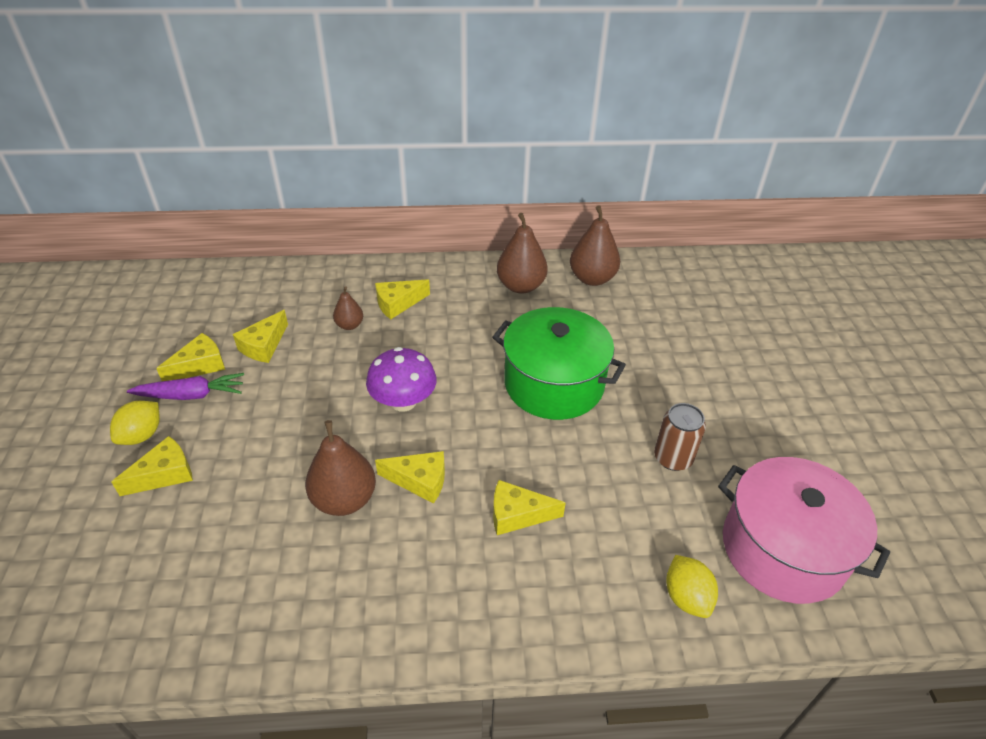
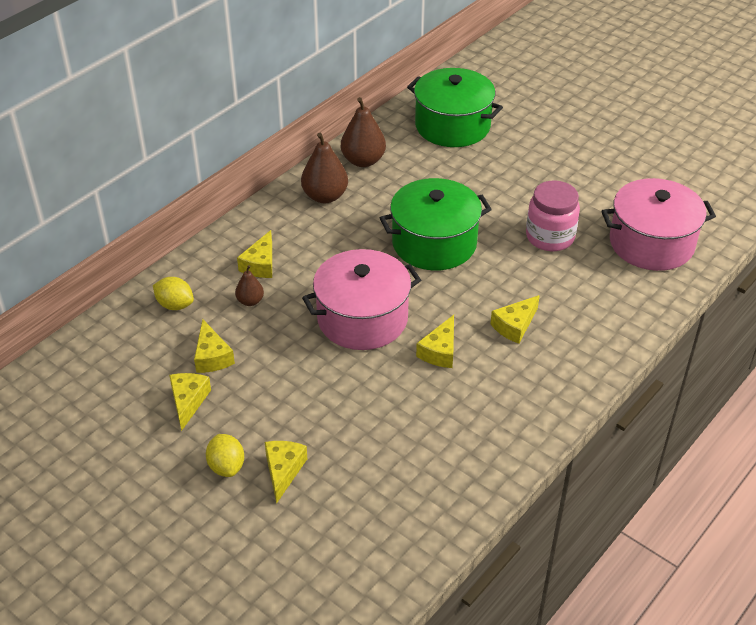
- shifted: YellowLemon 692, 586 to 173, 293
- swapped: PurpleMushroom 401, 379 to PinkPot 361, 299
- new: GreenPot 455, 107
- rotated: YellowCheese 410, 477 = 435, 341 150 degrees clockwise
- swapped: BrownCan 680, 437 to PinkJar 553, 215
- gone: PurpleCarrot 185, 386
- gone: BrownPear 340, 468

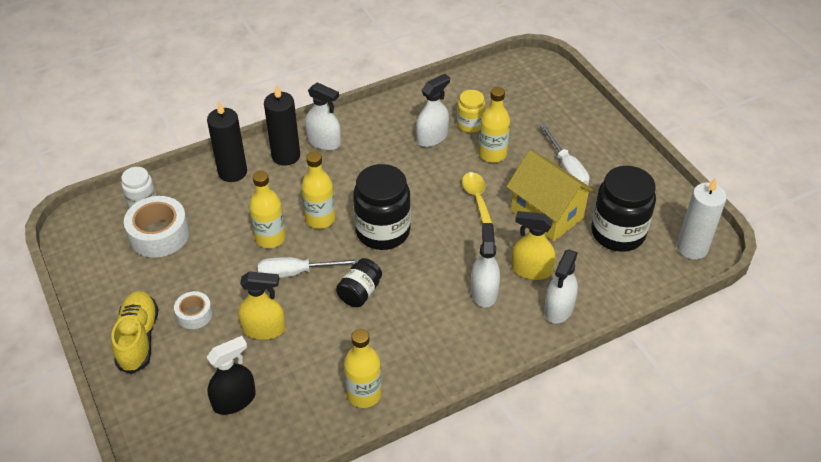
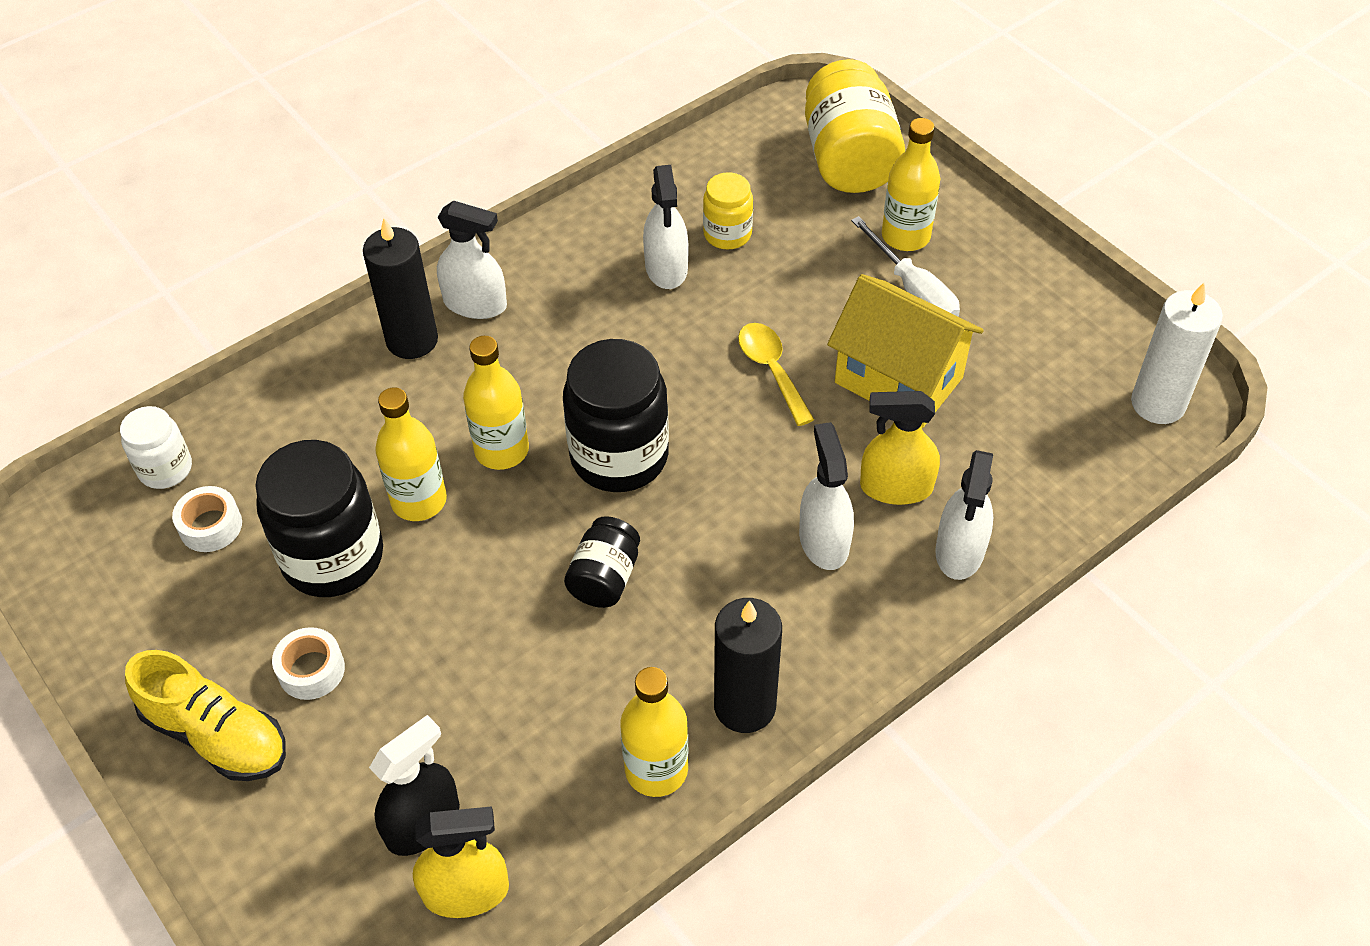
- rotated: YellowShoe 135, 332 = 205, 715 135 degrees clockwise
- scaled: WhiteTape 156, 227 = 207, 519 x0.56
- shifted: BlackJar 623, 209 to 319, 518
- shifted: YellowSprayBottle 261, 305 to 461, 862
- rotated: WhiteSprayBottle 433, 110 = 666, 227 135 degrees clockwise
- shifted: BlackCandle 227, 142 to 748, 665
- new: YellowJar 855, 126
- shifted: YellowBottle 494, 125 to 911, 184
- gone: WhiteScrewdriver 309, 267

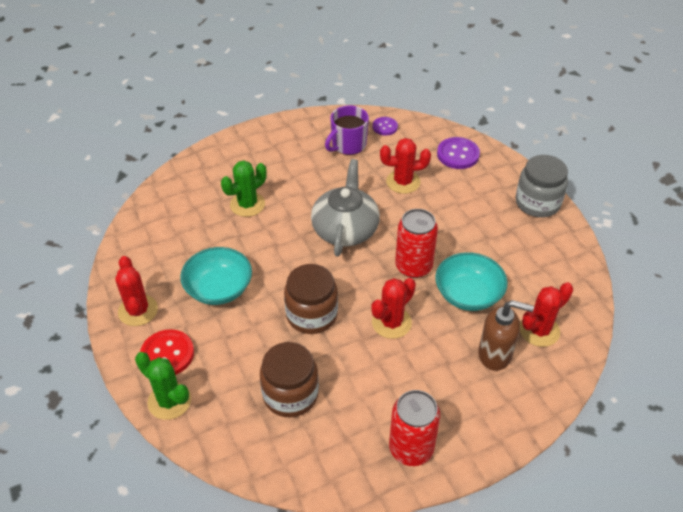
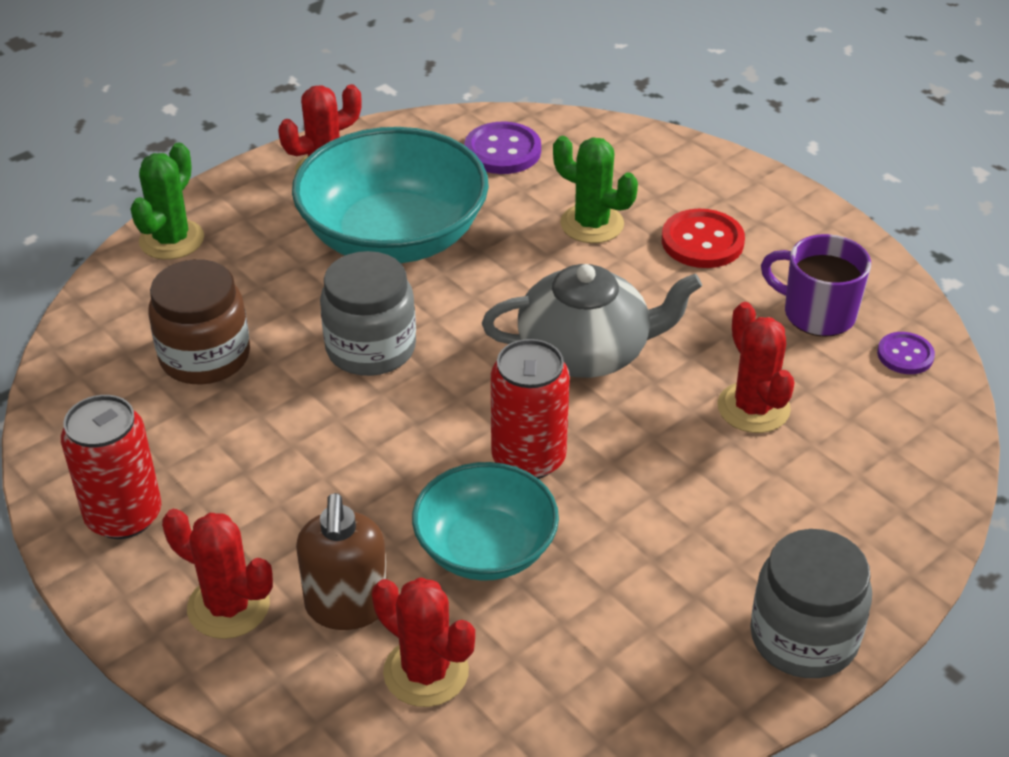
- shifted: RedCactus 393, 308 to 217, 574
- scaled: TurquoiseBowl 216, 276 = 390, 195 x1.64
- repainted: BrownJar 311, 299 to GreyJar 368, 313
- shifted: PurpleButton 458, 153 to 502, 148
- shifted: RedButton 167, 352 to 703, 238

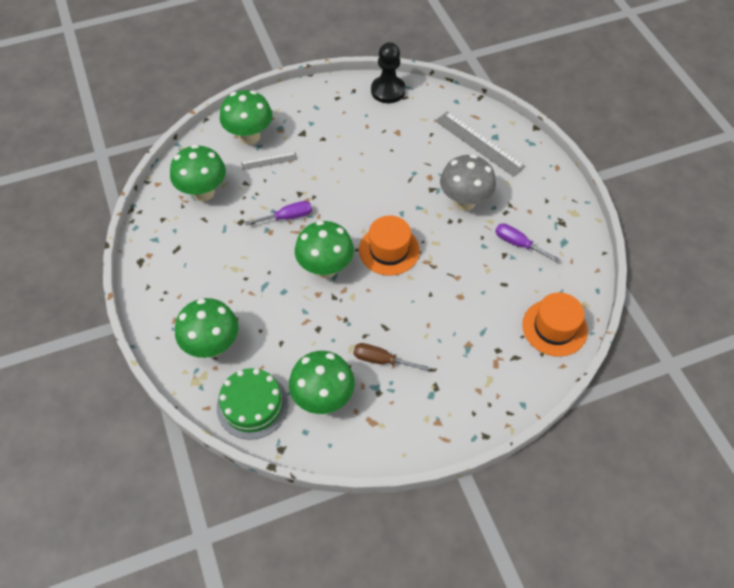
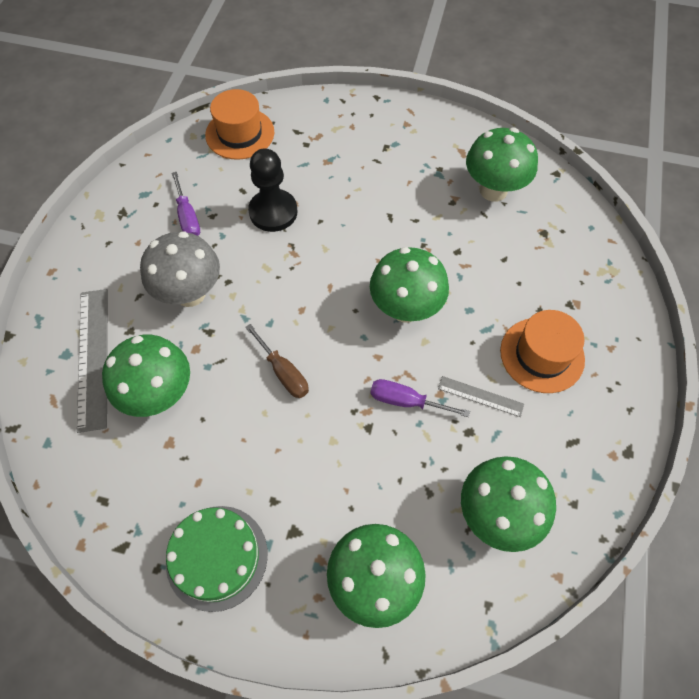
- shifted: GreenMushroom 206, 328 to 146, 376
- shifted: GreenCake 252, 404 to 217, 559
- shifted: BrownScrewdriver 391, 357 to 277, 361
- shifted: BlackPawn 388, 72 to 272, 190
- shifted: GreyRuler 269, 161 to 481, 396
- shifted: OrangeHat 389, 246 to 542, 351

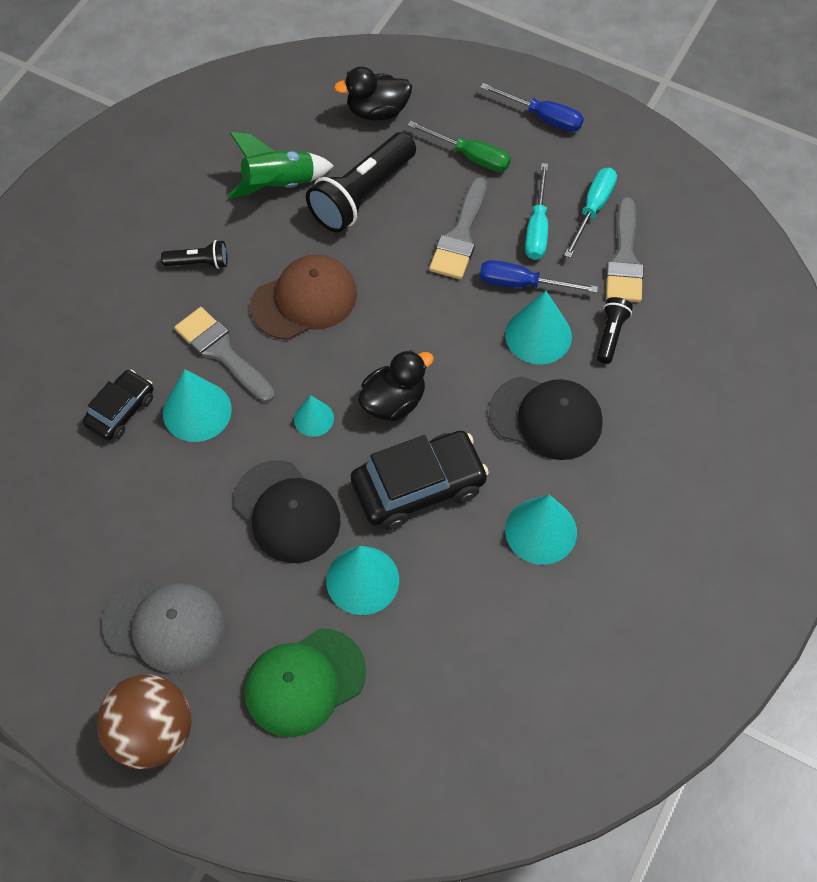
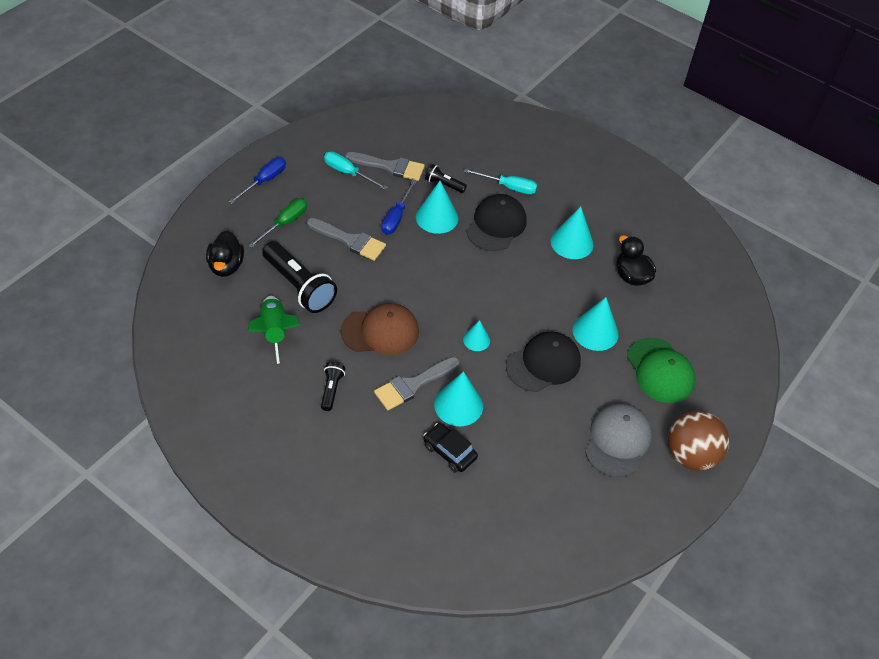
- rotated: BrownCap 303, 297 = 380, 329 105 degrees clockwise
- shifted: TurquoiseScrewdriver 536, 211 to 500, 181
- shifted: BlackDuck 396, 385 to 636, 260
- gone: BlackCar 420, 480

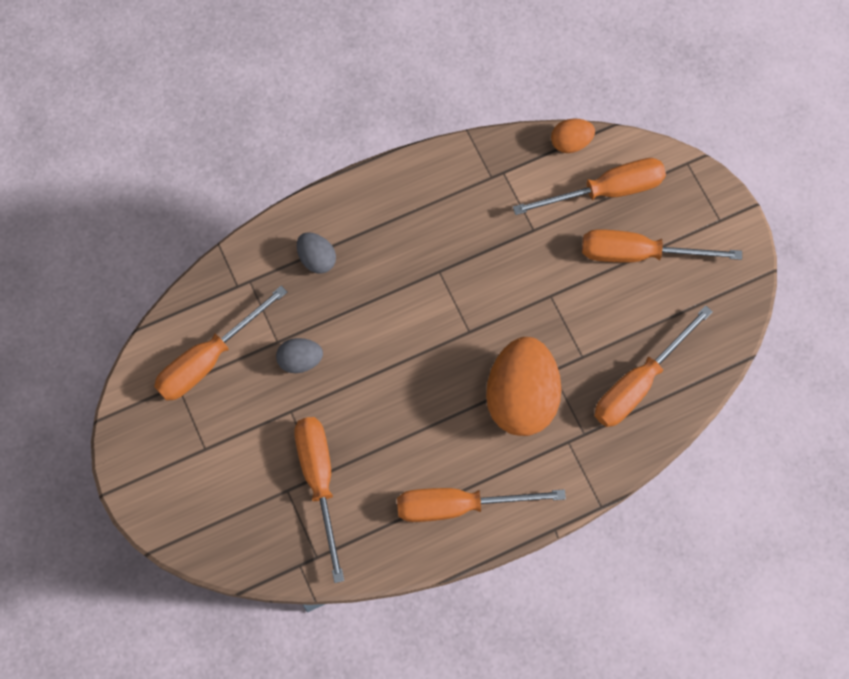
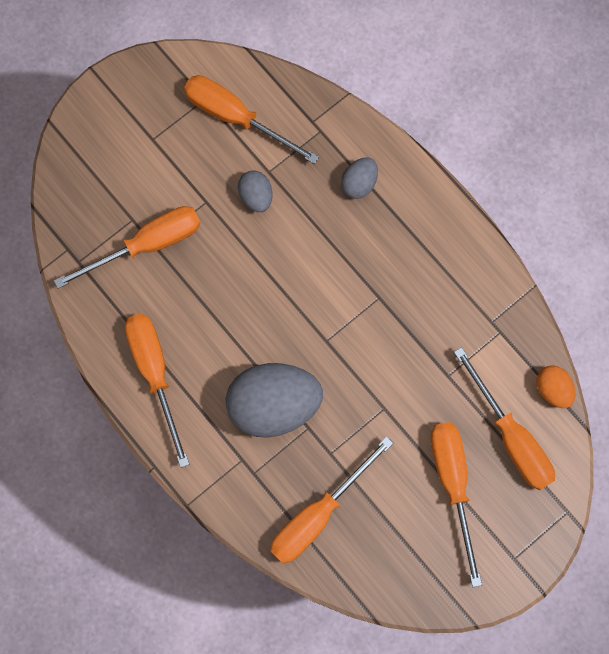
- repainted: OrangeEgg 523, 386 to GreyEgg 274, 400
- rotated: OrangeScrewdriver 653, 366 = 331, 499 75 degrees counterclockwise

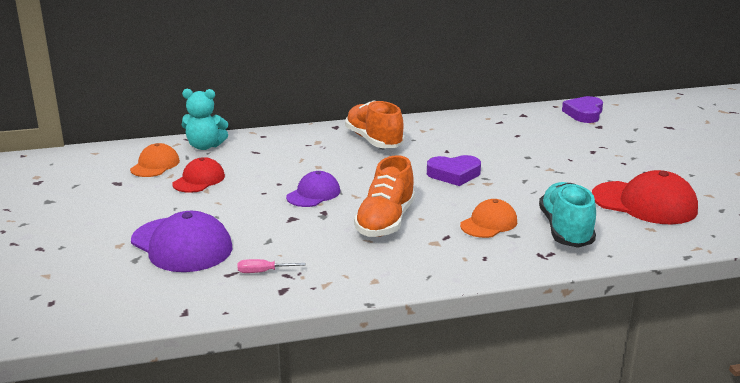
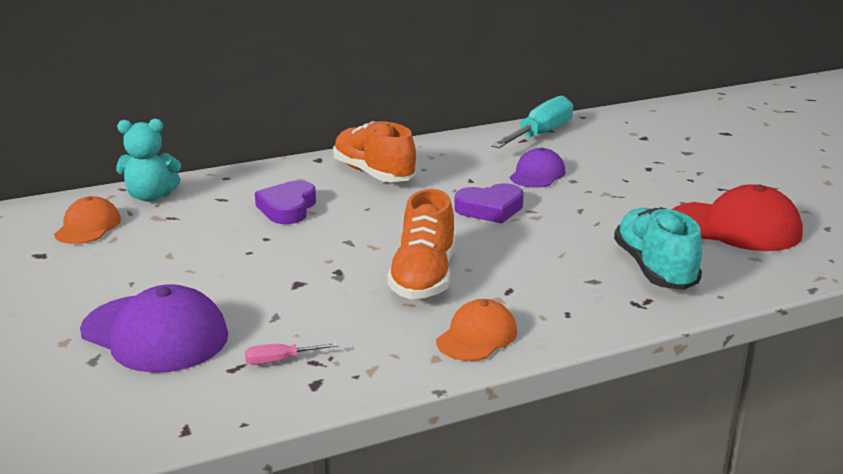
- shifted: PurpleHeart 582, 109 to 285, 202
- shifted: OrangeCap 488, 218 to 476, 330
- new: TurquoiseScrewdriver 532, 121
- shifted: PurpleCap 313, 189 to 538, 168
- gone: RedCap 198, 175

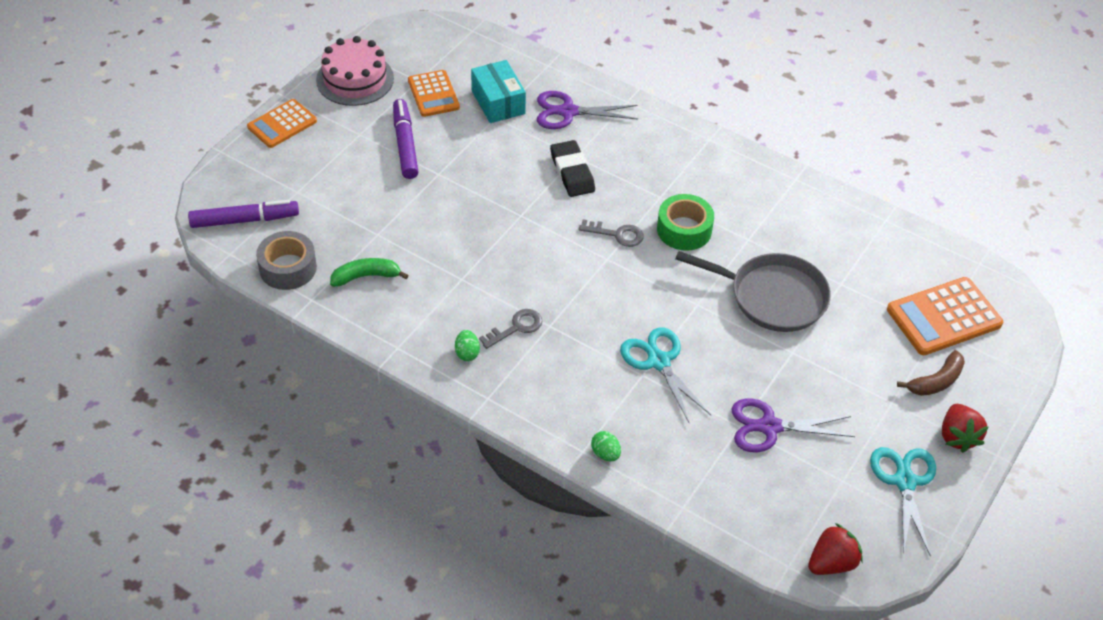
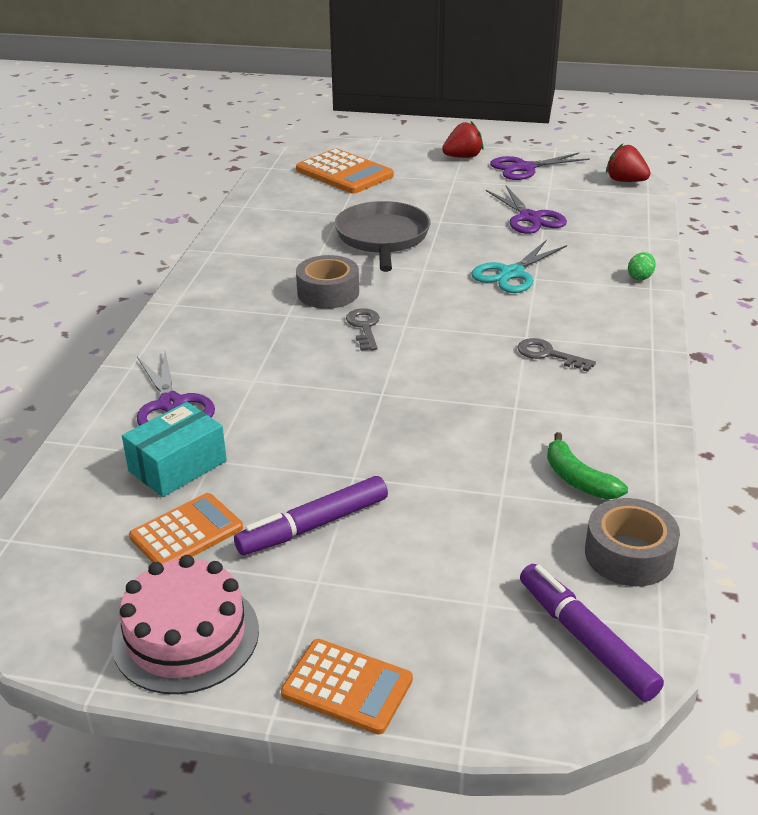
- repainted: GreenTape 685, 222 to GreyTape 327, 282
- repainted: TurquoiseScissors 903, 501 to PurpleScissors 540, 166
- gone: GreenEgg 467, 345
- gone: BlackEraser 572, 168
- gone: BrownBanana 931, 373

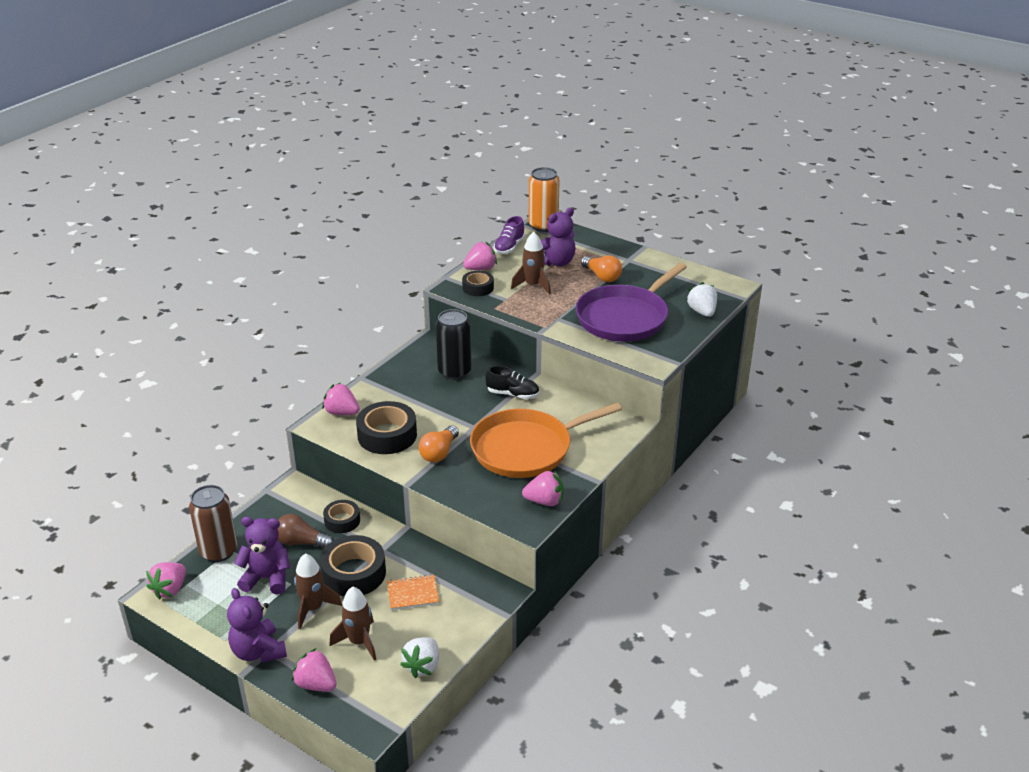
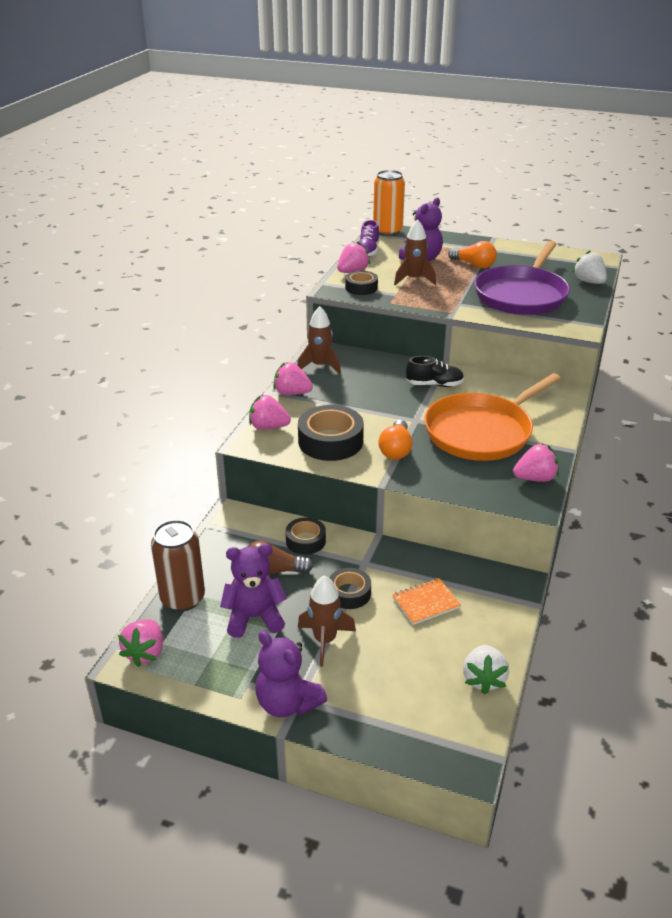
- shifted: PinkStrawberry 314, 670 to 293, 378
- shifted: BrownRocket 353, 624 to 319, 340
- scaled: BlackTape 353, 565 = 350, 588 x0.59
- gone: BlackCan 454, 344

